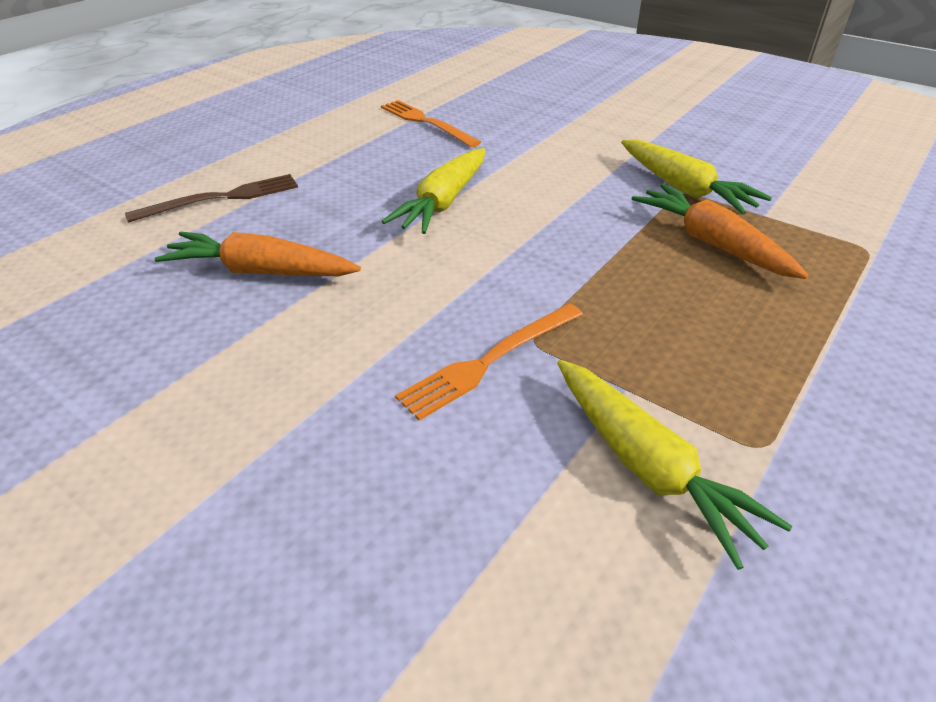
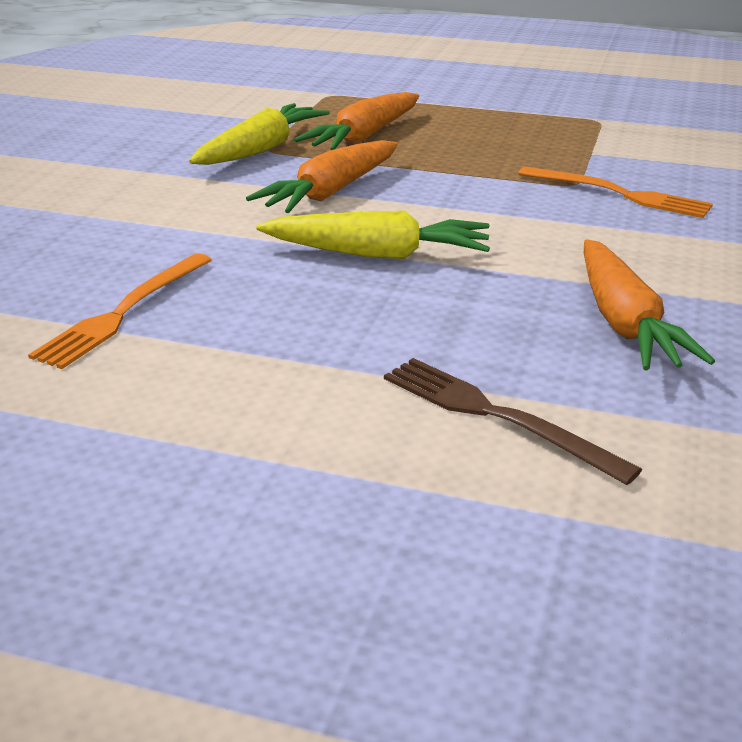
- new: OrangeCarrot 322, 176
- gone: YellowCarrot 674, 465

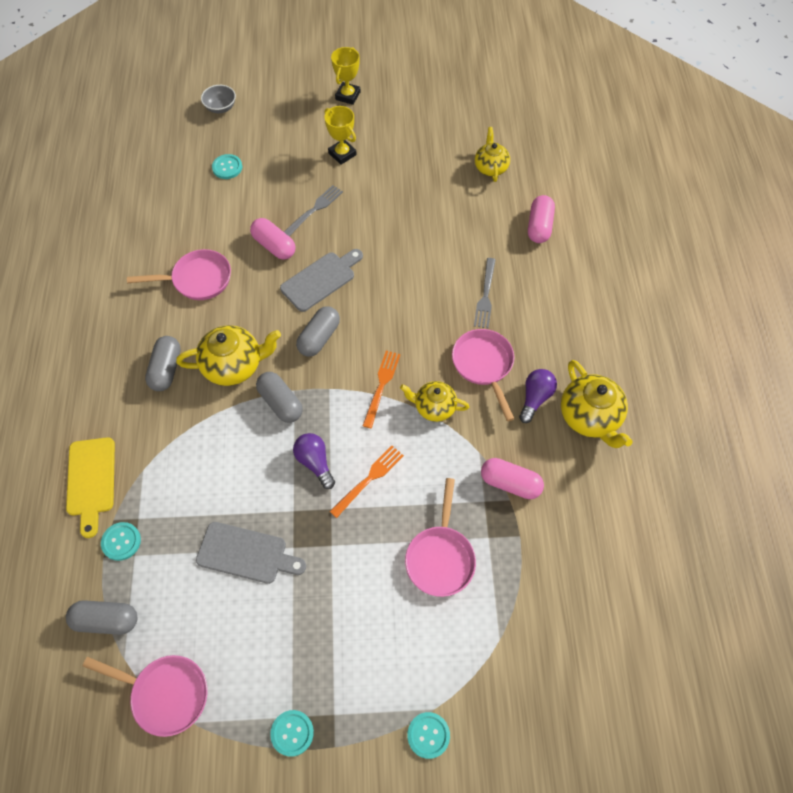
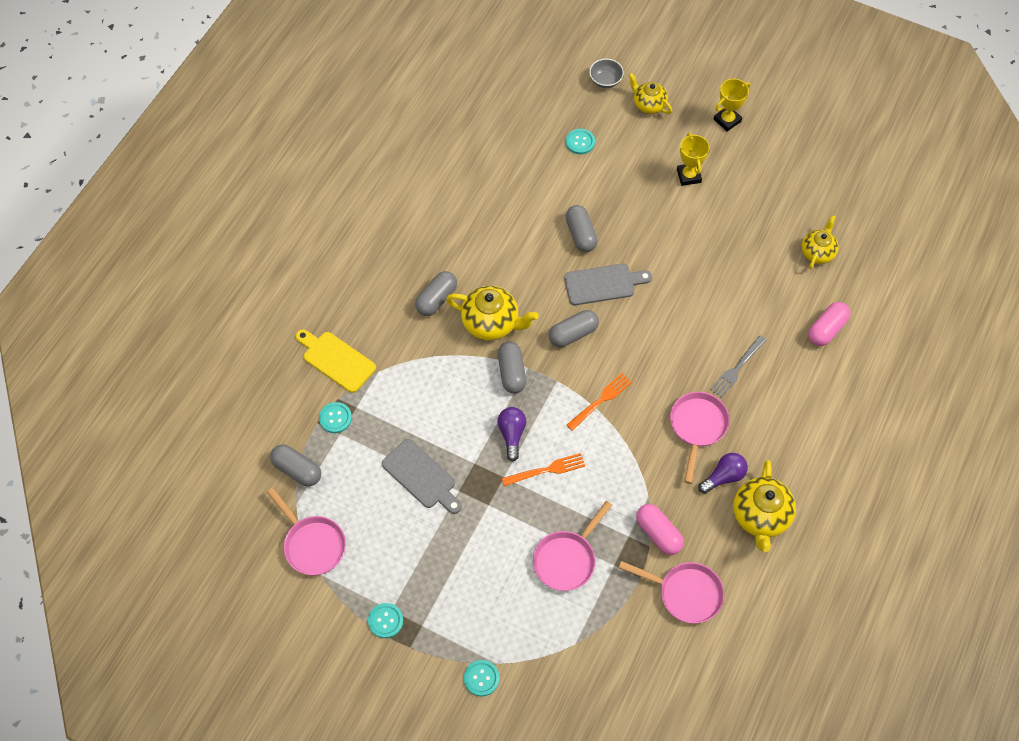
- rotated: YellowCuttingBoard 90, 487 = 336, 361 105 degrees clockwise
- repainted: PinkCapsule 272, 239 to GreyCapsule 581, 228
- shifted: PinkPan 179, 274 to 671, 592
- shifted: YellowTeapot 434, 401 to 650, 93
- gone: GreyFork 313, 210

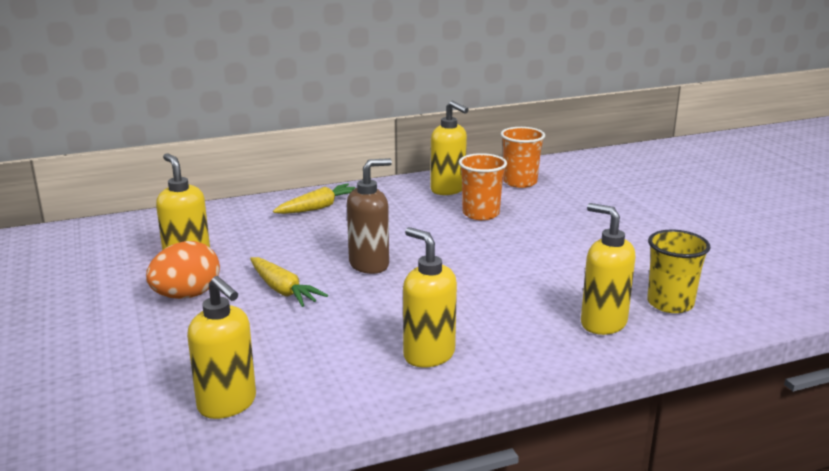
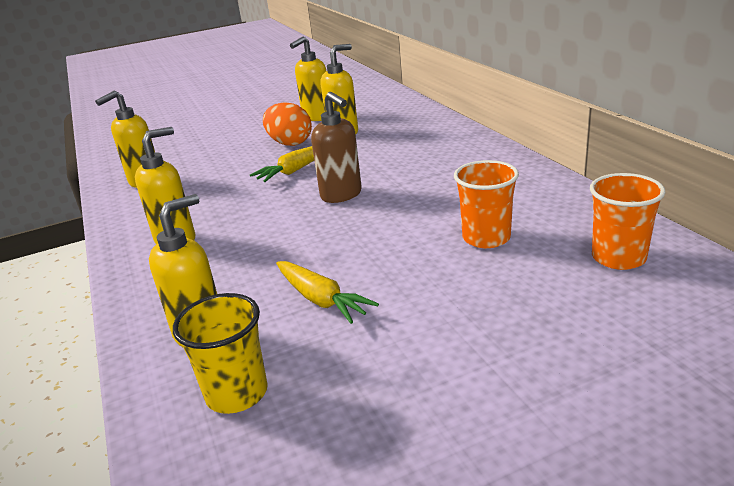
- shifted: YellowCarrot 314, 198 to 327, 292
- shifted: YellowSoapDispenser 449, 148 to 308, 78

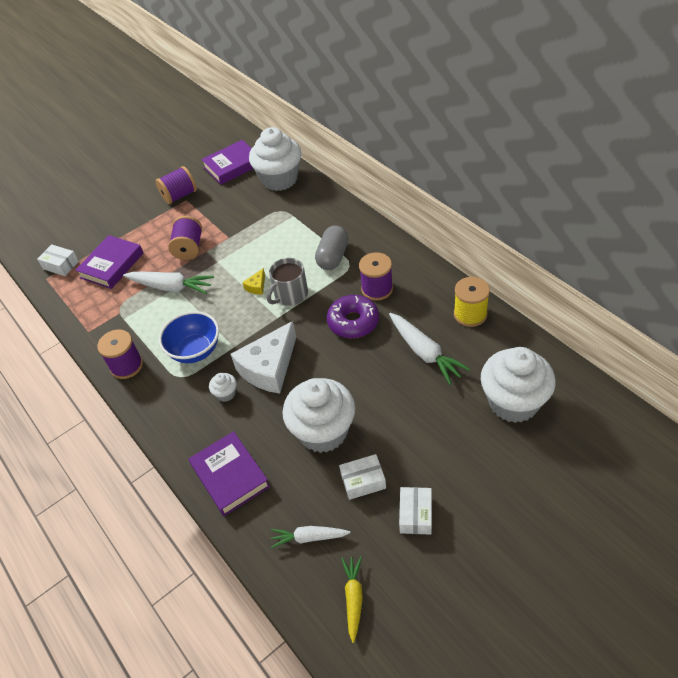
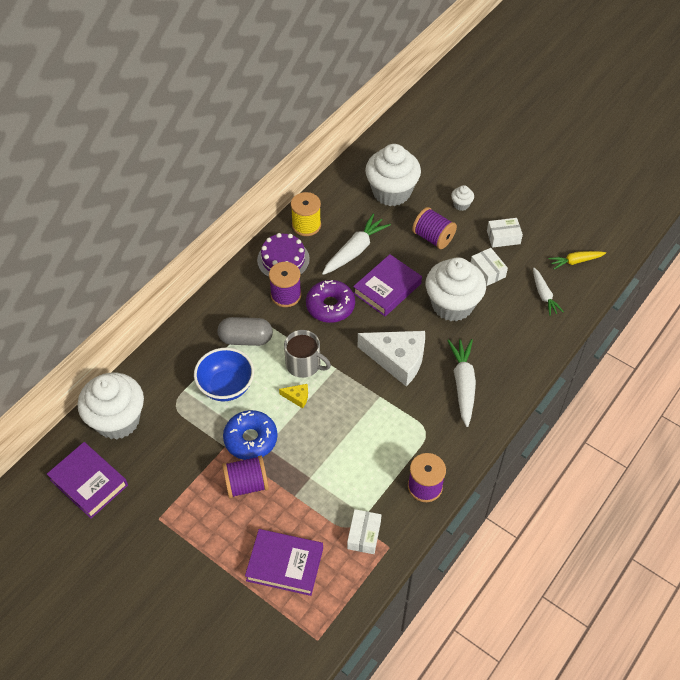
- shifted: BlueBowl 189, 337 to 224, 374
- new: BlueDonut 250, 435
- new: PurpleCake 283, 255
- shifted: WhiteBox 58, 260 to 364, 531
- shifted: PurpleBook 229, 473 to 387, 285
- shifted: PurpleSpool 176, 185 to 434, 228
- shifted: WhiteCarrot 168, 283 to 461, 383
- shifted: WhiteCupcake 222, 387 to 462, 198

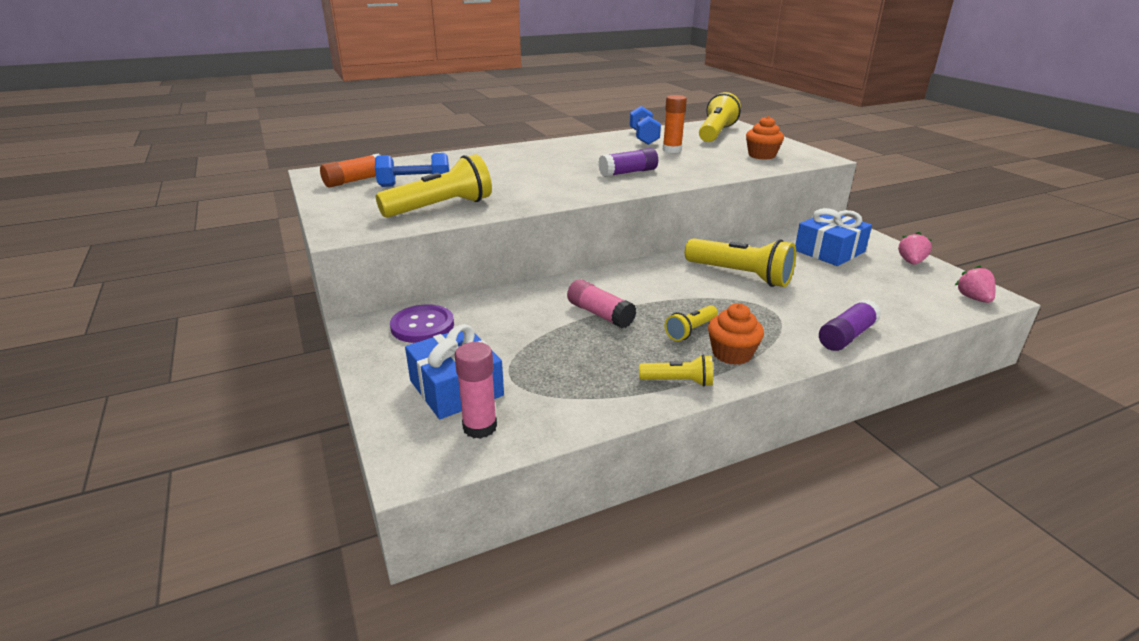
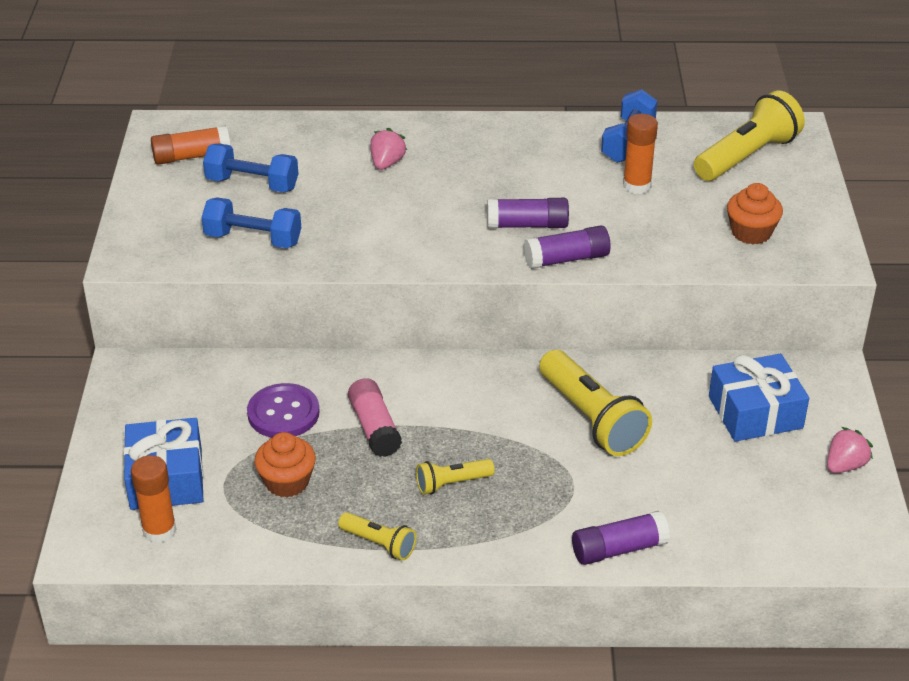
- repainted: PinkGlueStick 476, 390 to OrangeGlueStick 153, 499
- swapped: YellowFlashlight 434, 186 to BlueDumbbell 251, 222
- shifted: PurpleButton 422, 323 to 283, 410
- shifted: OrangeCupcake 736, 334 to 285, 465
- shifted: PinkStrawberry 975, 284 to 388, 149
- new: PurpleGlueStick 567, 247

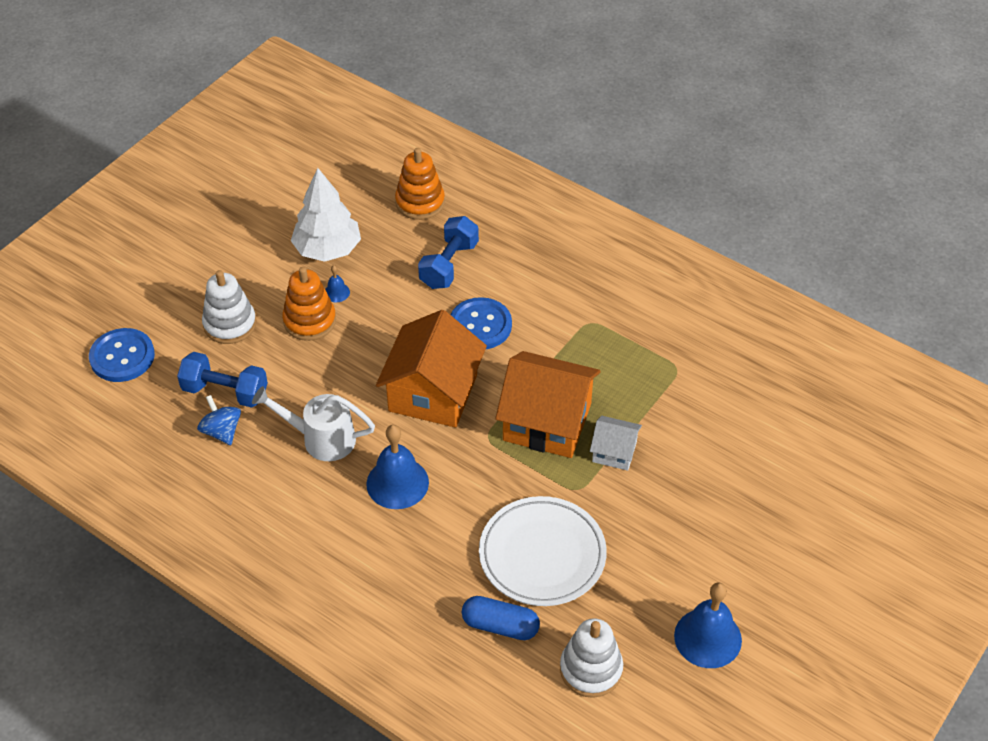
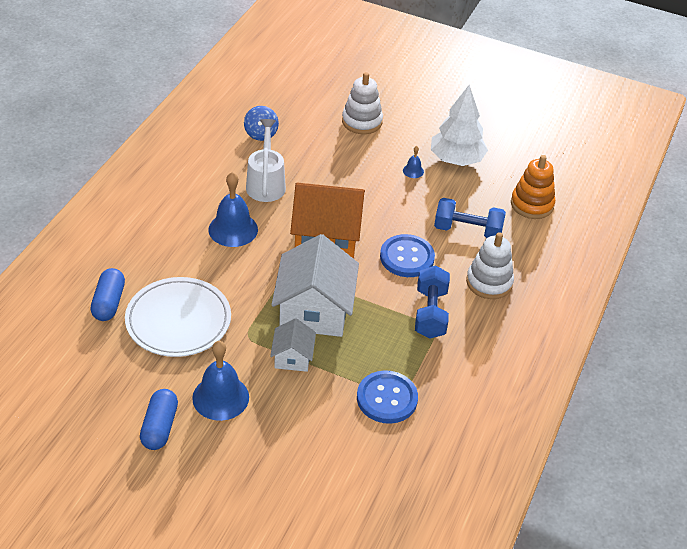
- new: BlueCapsule 159, 419
- shifted: BlueBell 708, 625 to 220, 381
- rotated: BlueSpinningTop 219, 420 = 261, 123 135 degrees clockwise
- repainted: OrangeHouse 548, 404 to WhiteHouse 315, 285
- shifted: BlueButton 122, 355 to 387, 397
- shifted: BlueDumbbell 222, 380 to 432, 302
- shifted: WhiteStackingToy 591, 658 to 490, 265
- gone: OrangeStackingToy 309, 304

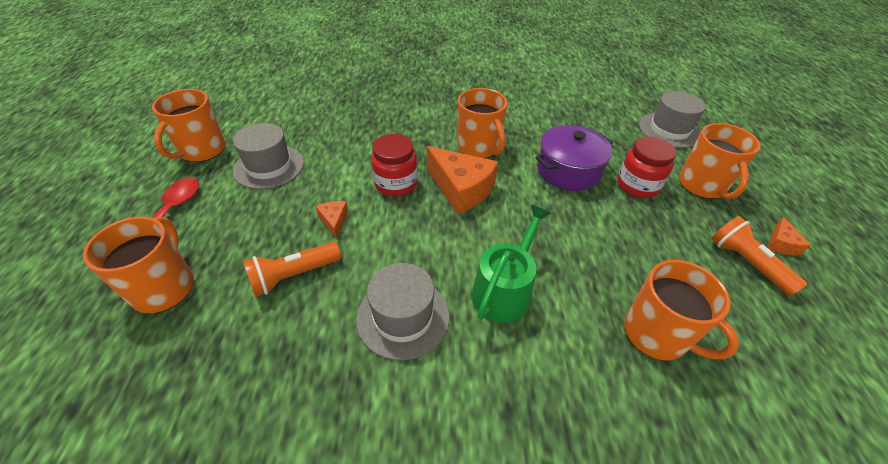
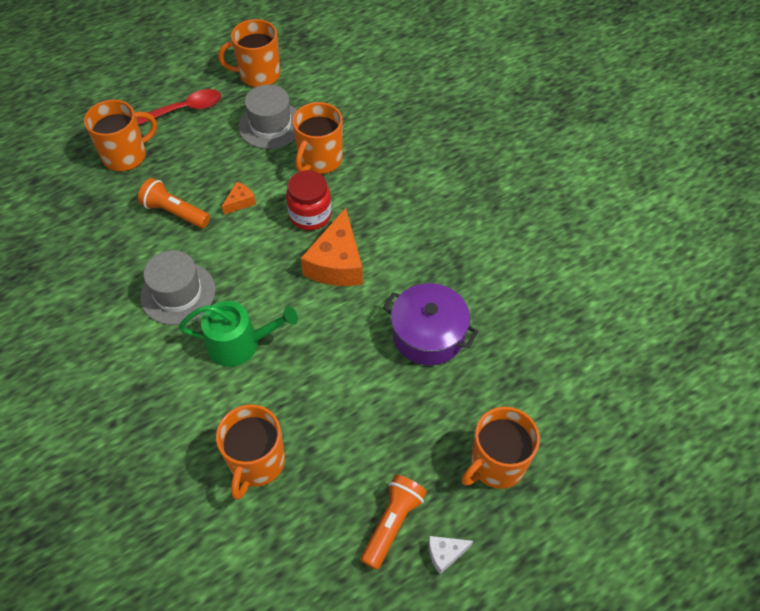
- shifted: OrangeMug 482, 123 to 318, 138
- repainted: OrangeCheese 789, 236 to WhiteCheese 451, 555
- gone: RedJar 646, 167
- gone: GreyHat 672, 119

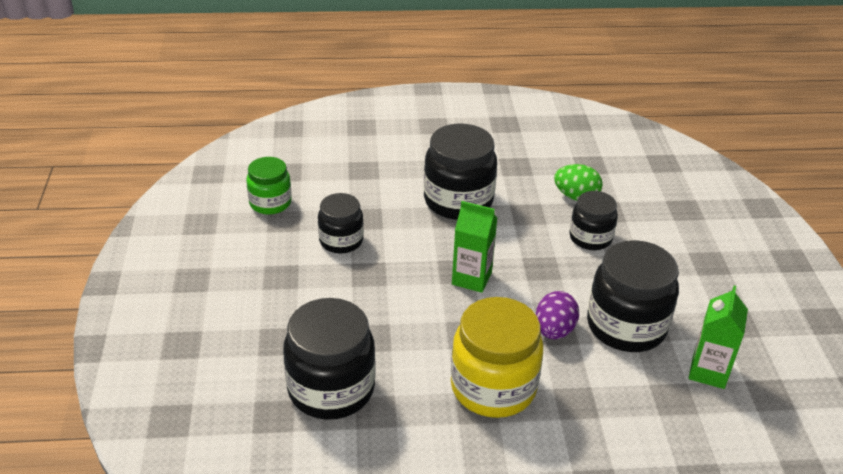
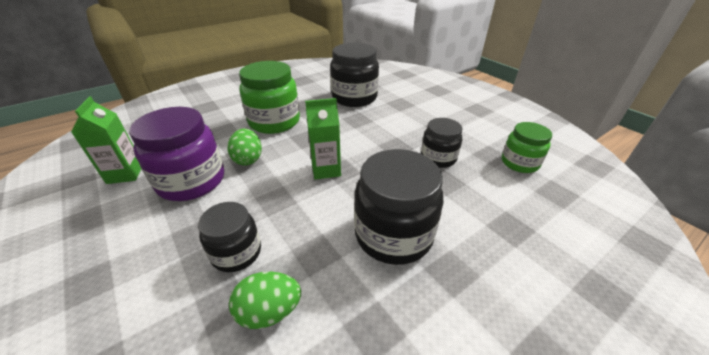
- repainted: BlackJar 633, 296 to PurpleJar 176, 154
- repainted: PurpleEgg 557, 315 to GreenEgg 244, 146
- repainted: YellowJar 497, 357 to GreenJar 269, 97

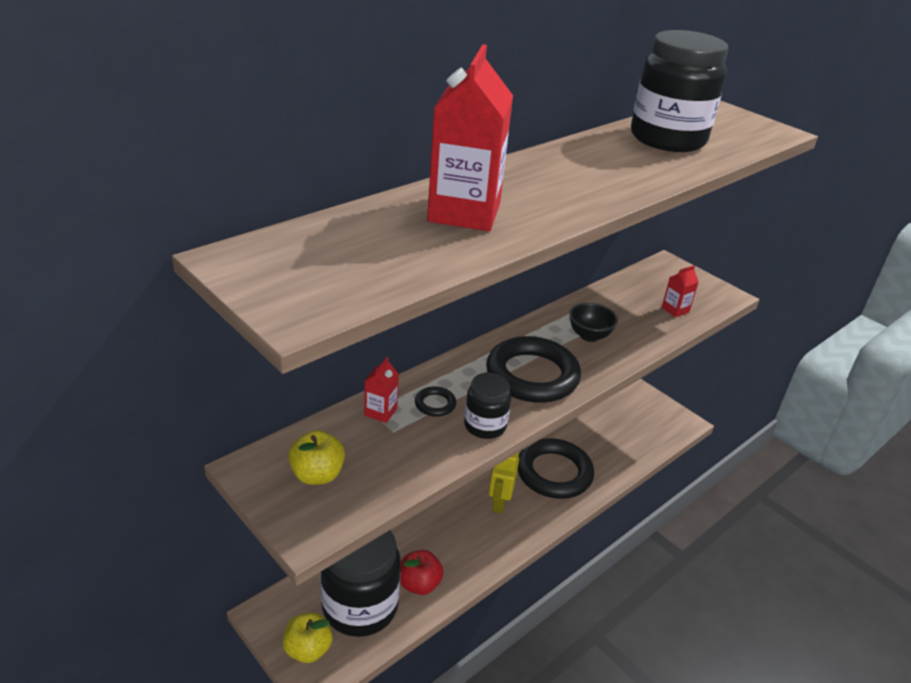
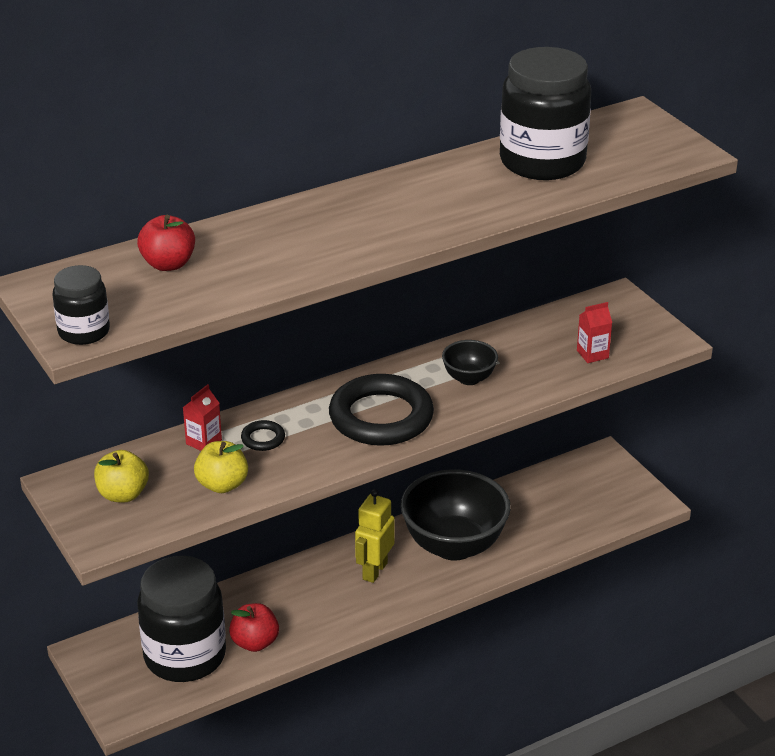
- shifted: BlackJar 487, 406 to 81, 305
- new: RedApple 166, 243
- shifted: YellowApple 307, 638 to 221, 467
- swapped: BlackRing 556, 468 to BlackBowl 455, 514
- gone: RedCarton 470, 137

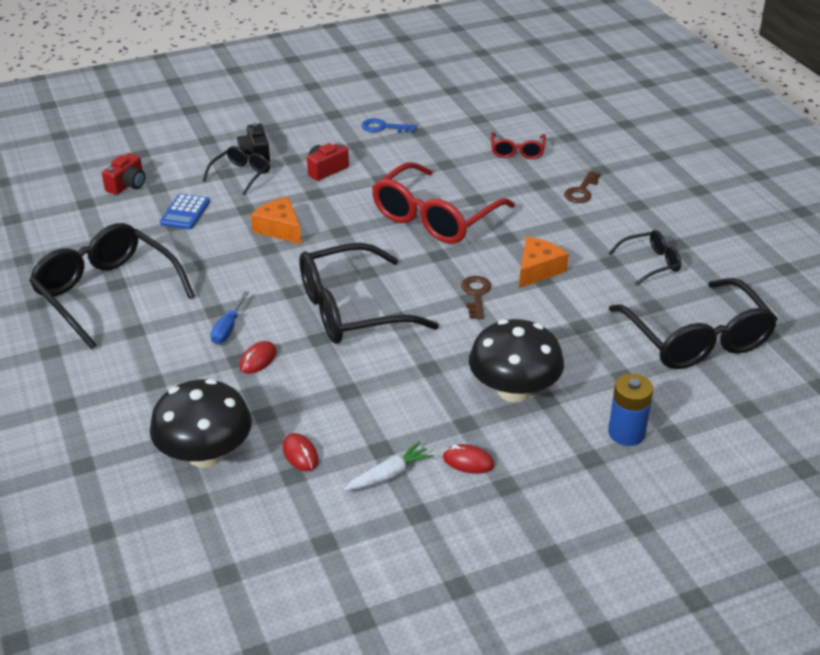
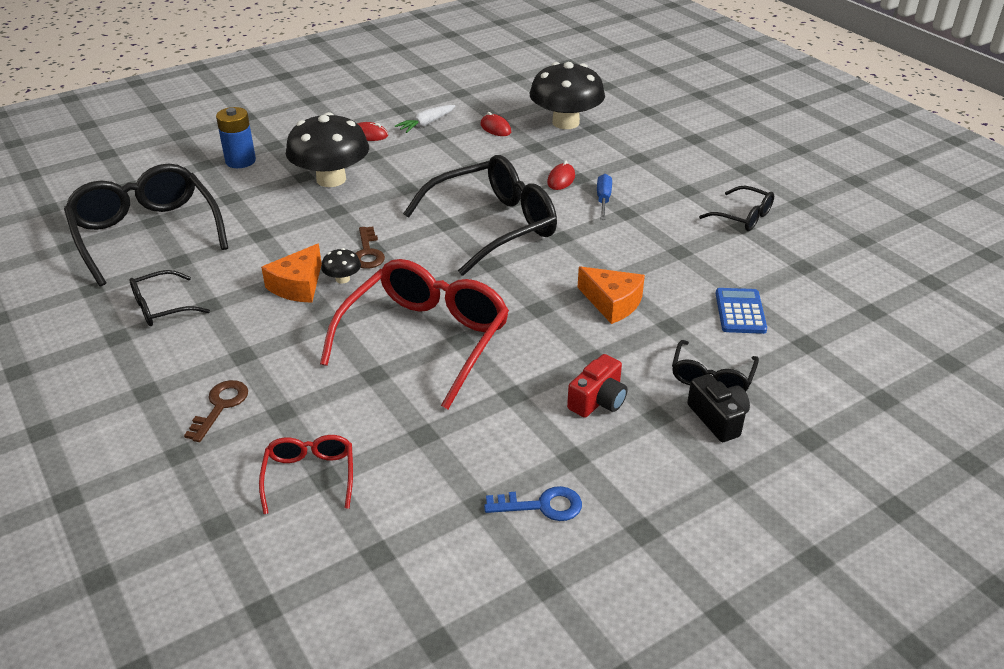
- new: BlackMushroom 341, 266
- scaled: BlackGlasses 112, 286 = 736, 208 x0.49
- gone: RedCamera 123, 174

